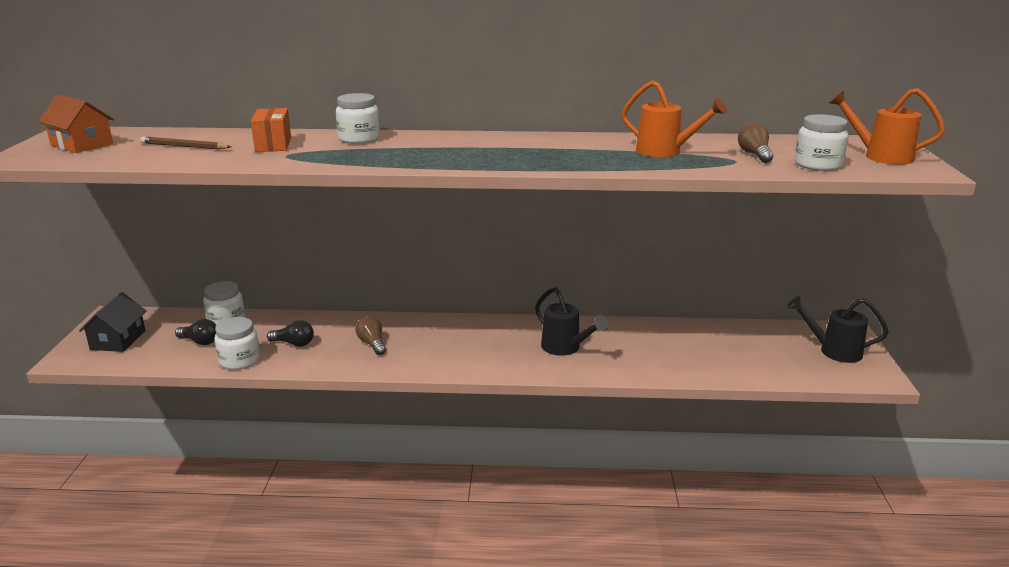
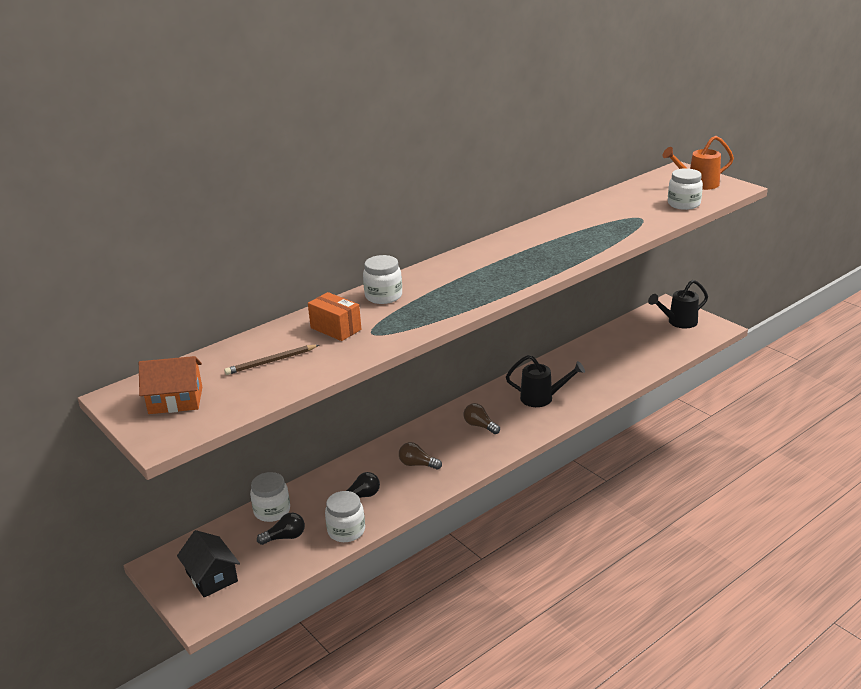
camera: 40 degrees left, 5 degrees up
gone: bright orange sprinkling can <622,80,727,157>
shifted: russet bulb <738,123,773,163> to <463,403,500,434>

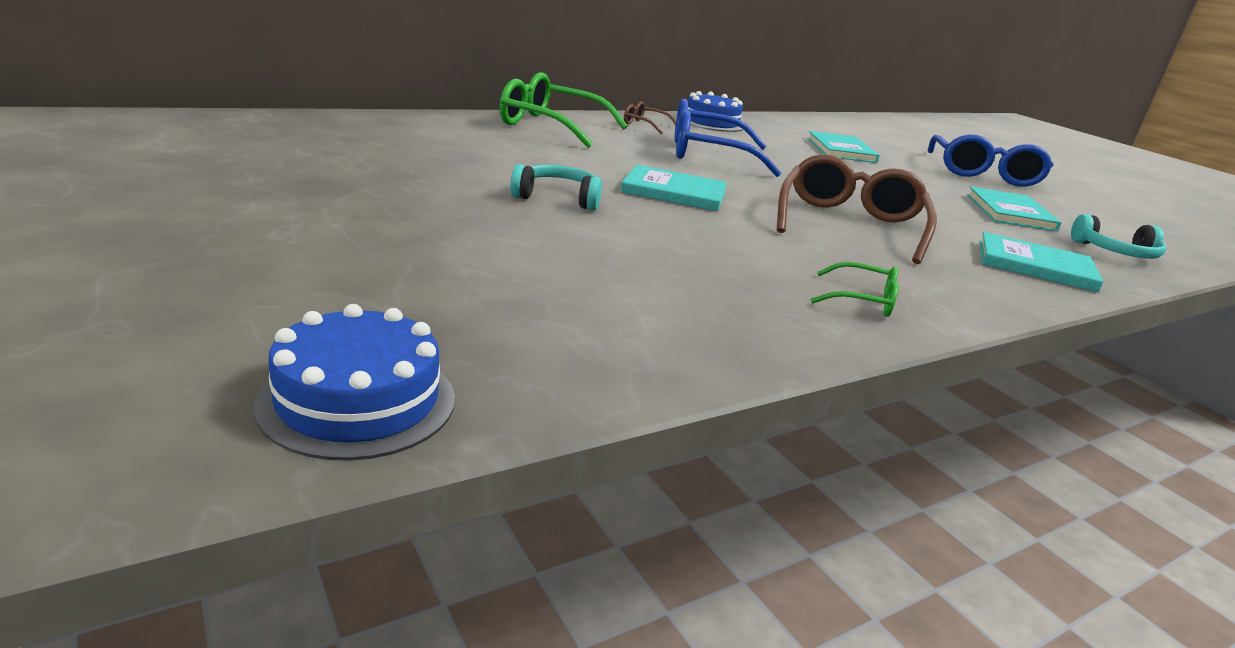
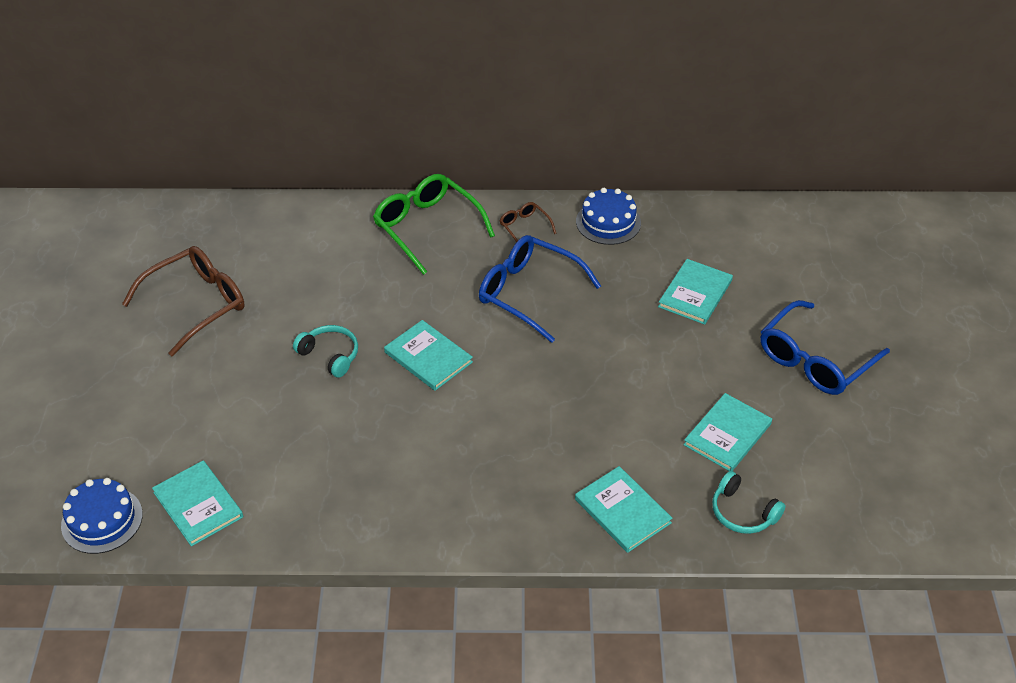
camera: 35 degrees right, 20 degrees up
gone: green glasses <811,262,898,317>
new: turquoise hardback <152,460,243,546>
shifted: russet glasses <777,154,937,264> to <122,246,244,356>

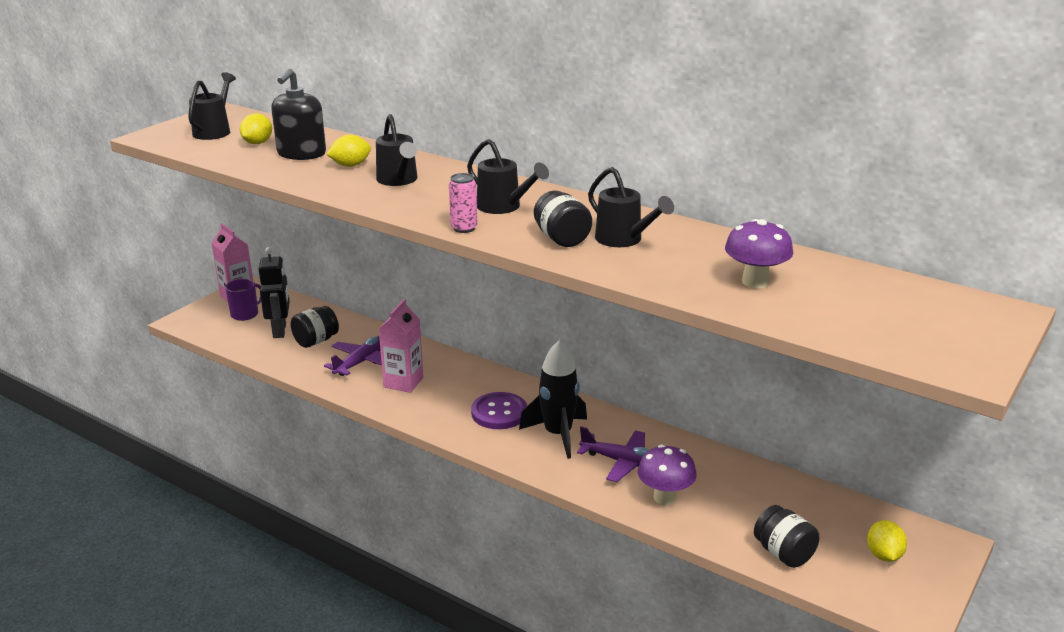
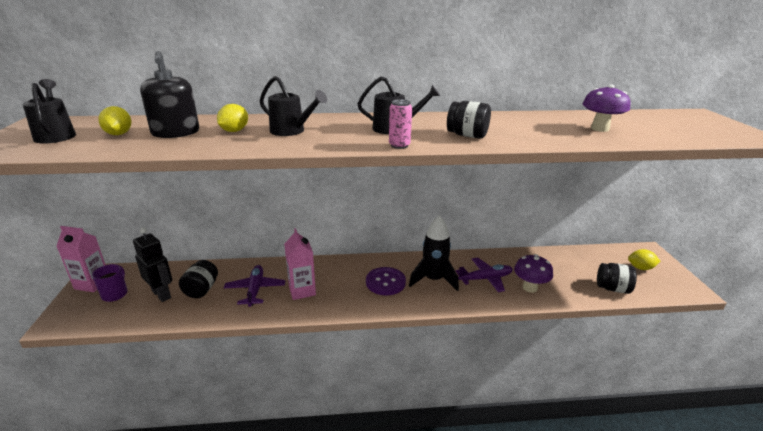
camera: 40 degrees left, 0 degrees up
gone: jet-black sprinkling can <588,167,674,247>
rotated: golden lemon <867,520,907,562> = <628,249,661,270> 45 degrees counterclockwise

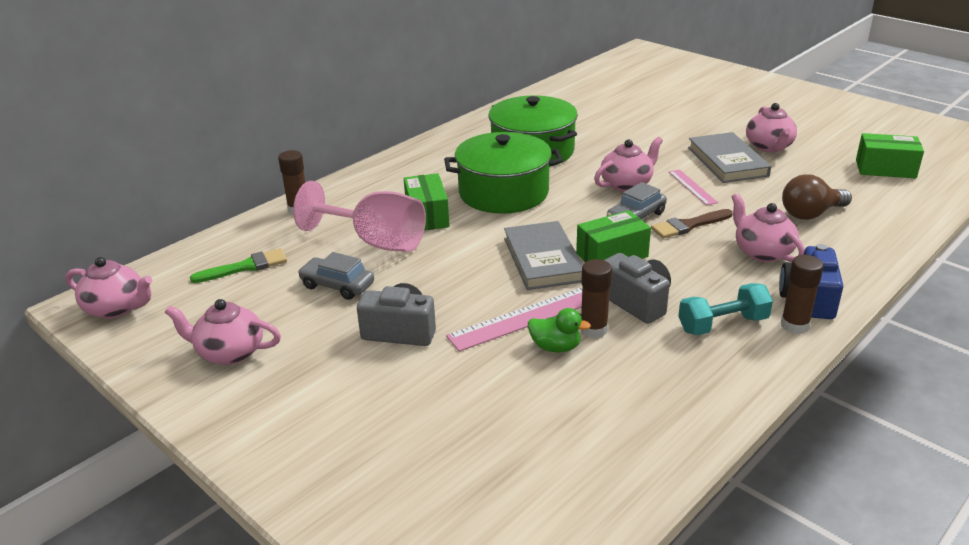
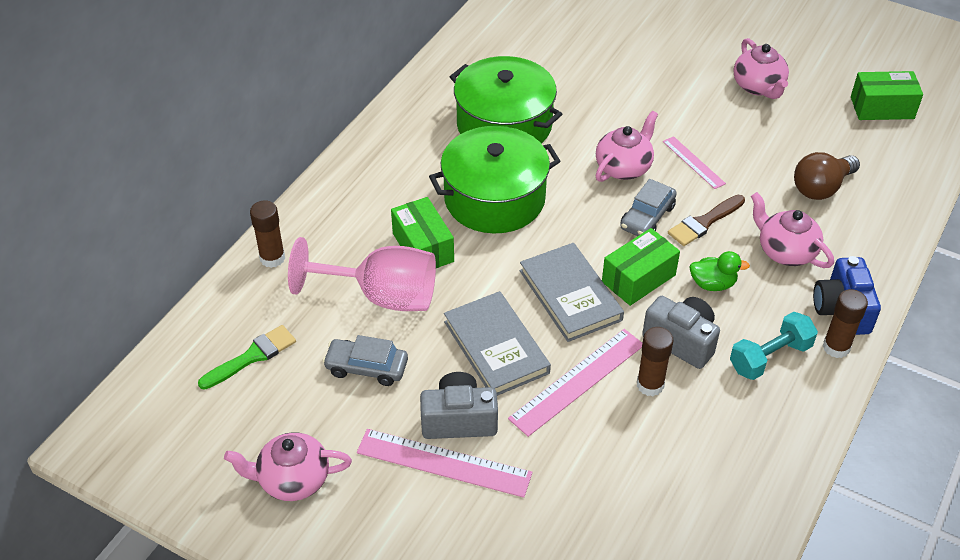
camera: 15 degrees left, 15 degrees up
gone: pink tea pot <66,257,152,319>
new: pink straightedge <357,429,532,498>
shifted: green duck <528,308,591,352> to <690,251,750,291>; grey hardback <688,132,771,183> to <444,291,551,396>

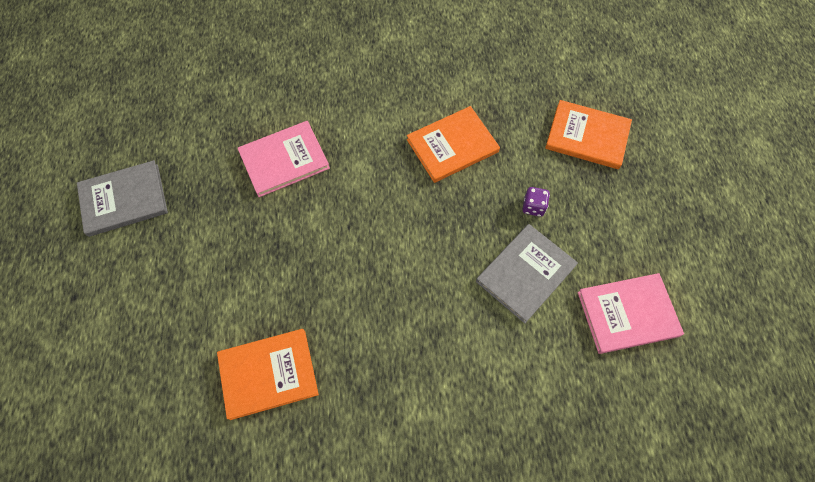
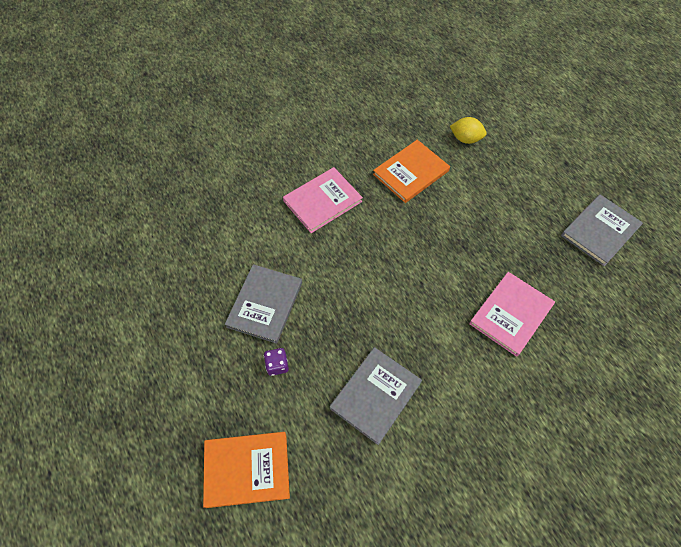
camera: 155 degrees right, 5 degrees down
new: golden lemon <450,117,487,144>
shifted: pink hardback <578,273,684,354> to <283,167,363,233>
repainted: bright orange hardback <407,106,500,183> to grey hardback <330,347,422,445>

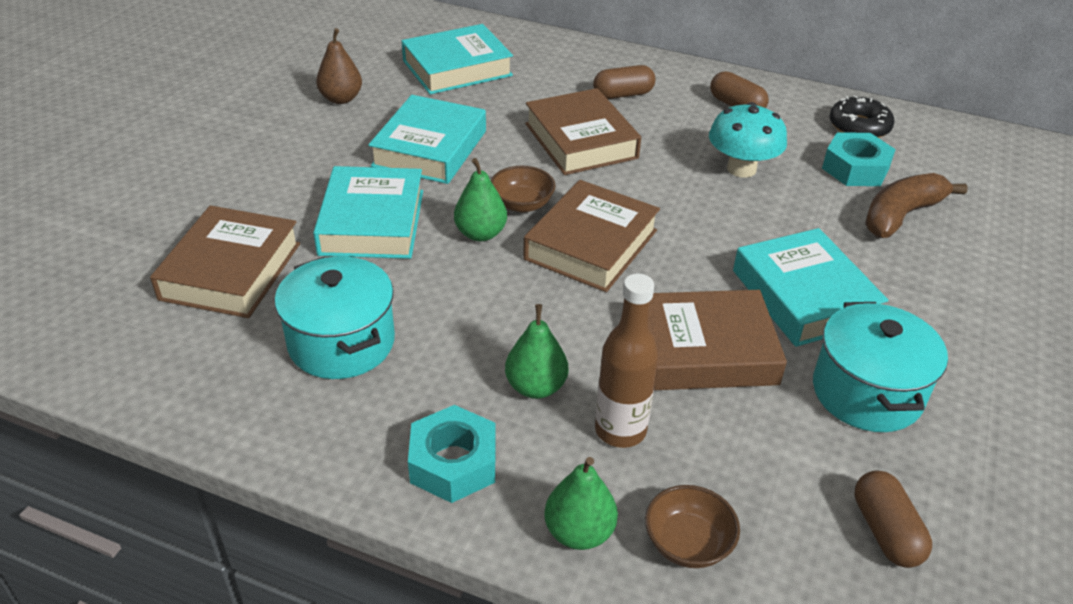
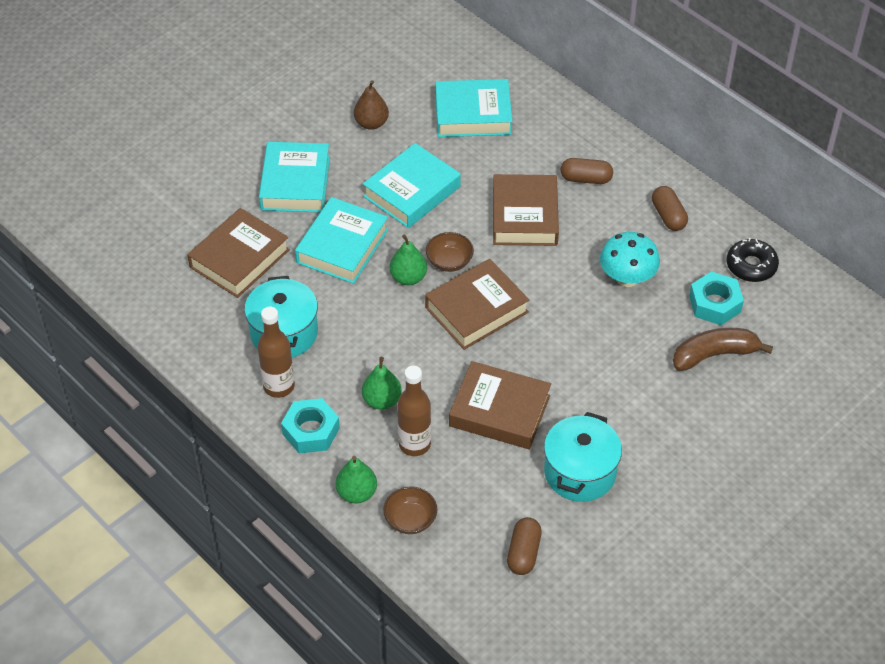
camera: 25 degrees right, 10 degrees up
new: russet flask <258,307,295,398>
shifted: turquoise hardback <733,228,889,347> to <259,142,330,212>

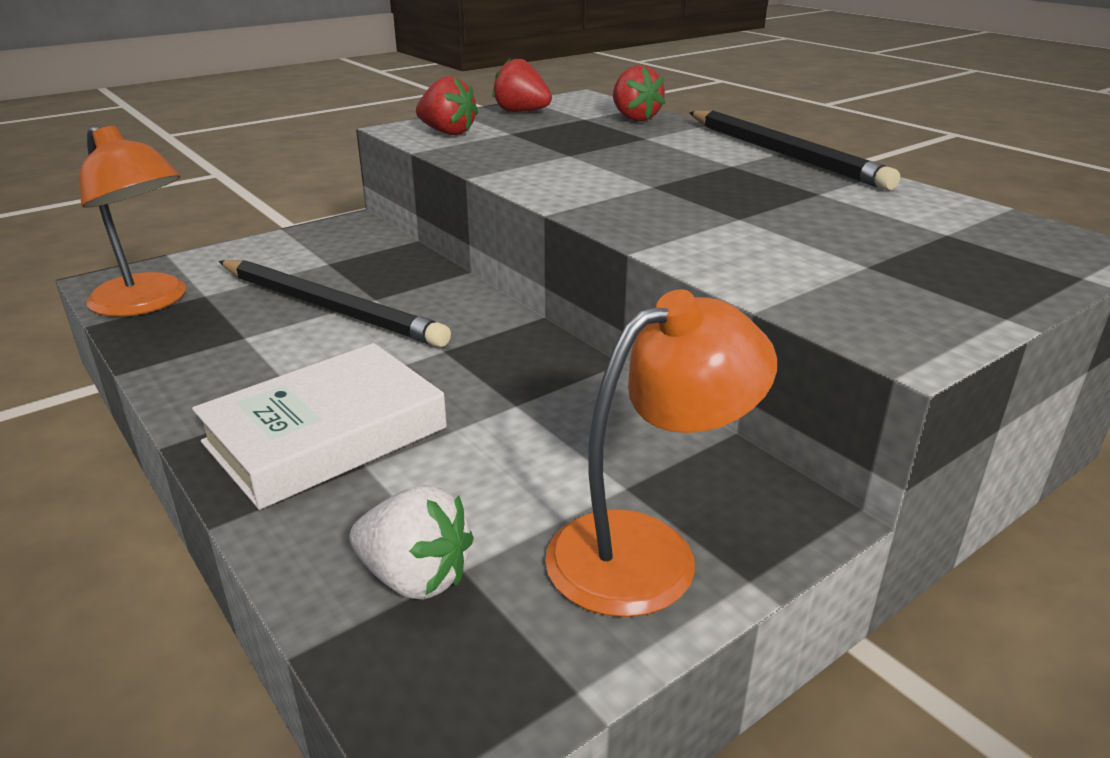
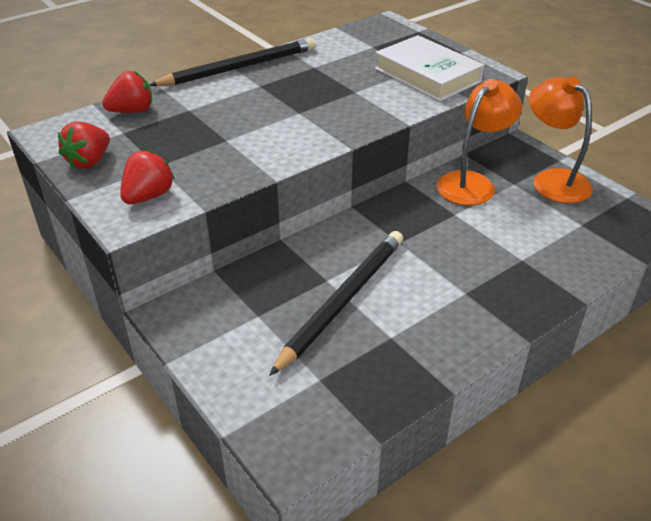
camera: 90 degrees left, 10 degrees up
gone: white toy strawberry <350,485,474,600>
shifted: bright orange reading lamp <80,125,186,317> to <436,79,522,205>; white hardback <192,343,447,510> to <375,35,484,102>

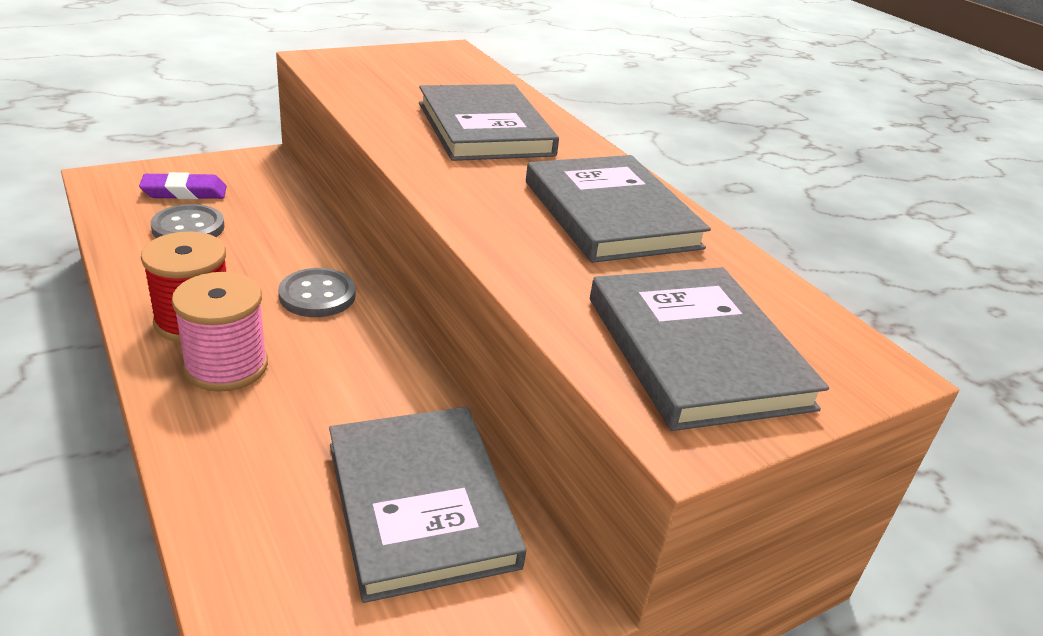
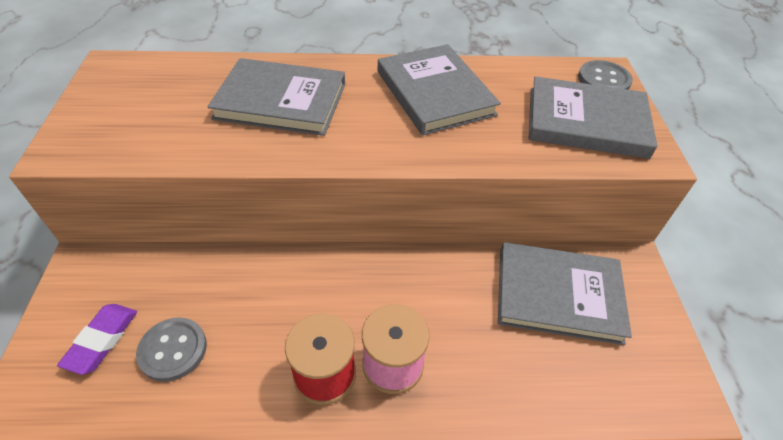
camera: 60 degrees left, 15 degrees up
shifted: grey shirt button <278,268,356,317> to <578,60,633,90>
rotated: grey hardback <526,155,711,263> = <378,44,501,135> 60 degrees clockwise

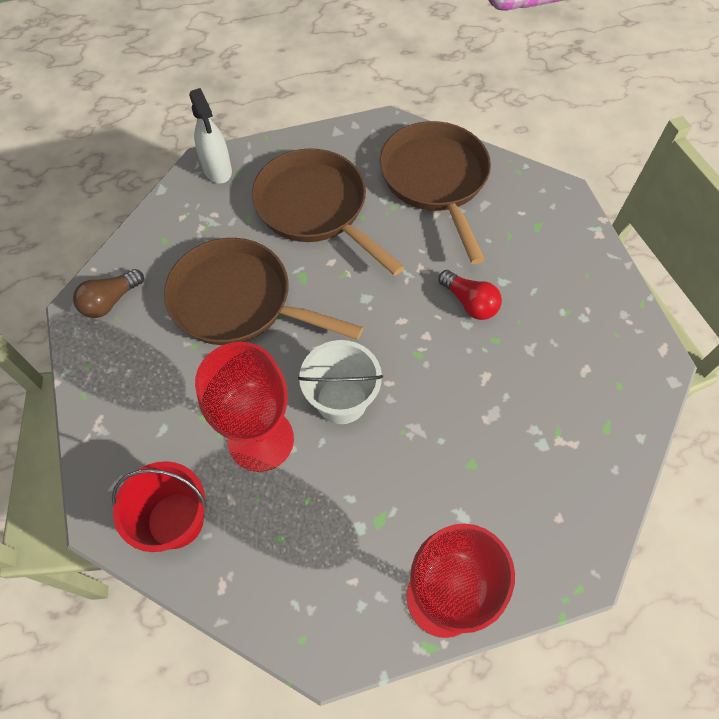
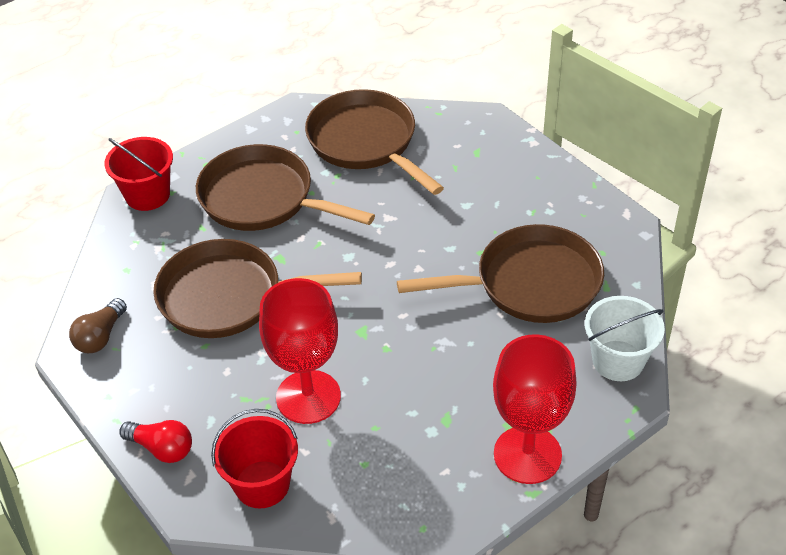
camera: 20 degrees left, 15 degrees down
new: russet pan <397,224,604,323>
shifted: white bucket <298,340,383,424> to <585,296,665,381>; scarlet bulb <438,270,502,320> to <120,420,192,463>
swapped: white spray bottle <189,88,232,184> to scarlet bucket <104,137,173,211>

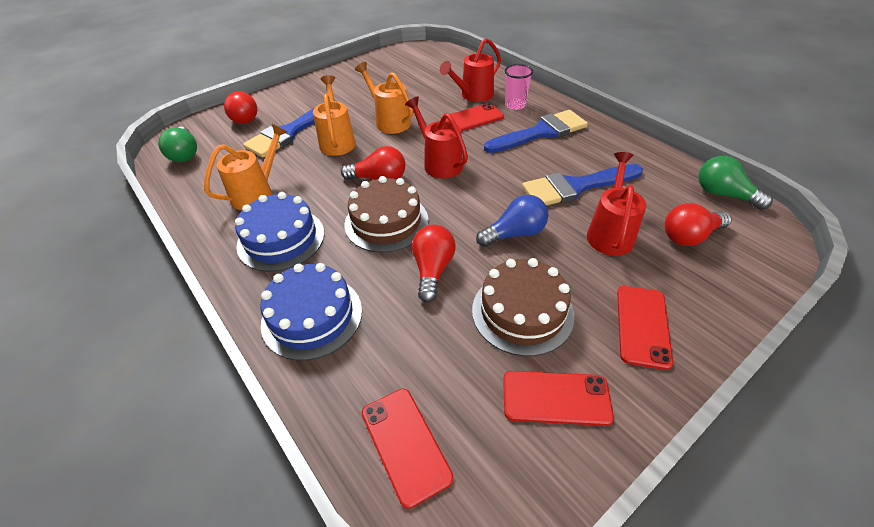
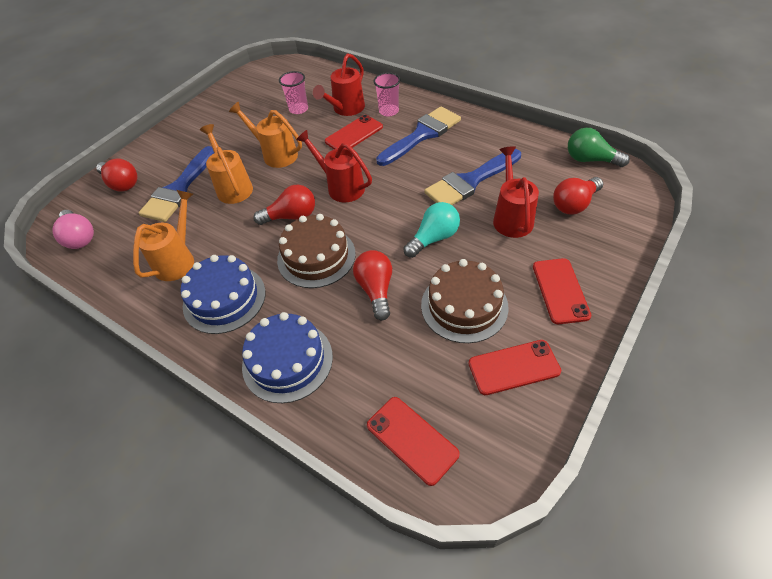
camera: 15 degrees left, 5 degrees up
new: pink cup <279,71,308,114>
repainted: green bulb <158,127,197,162> to pink bulb <52,210,94,249>; royal blue bulb <476,195,548,247> to turquoise bulb <403,202,460,258>

